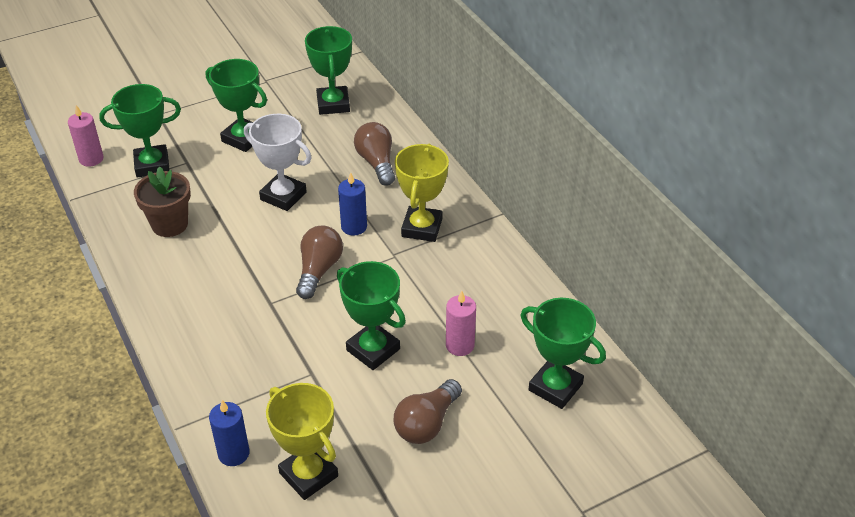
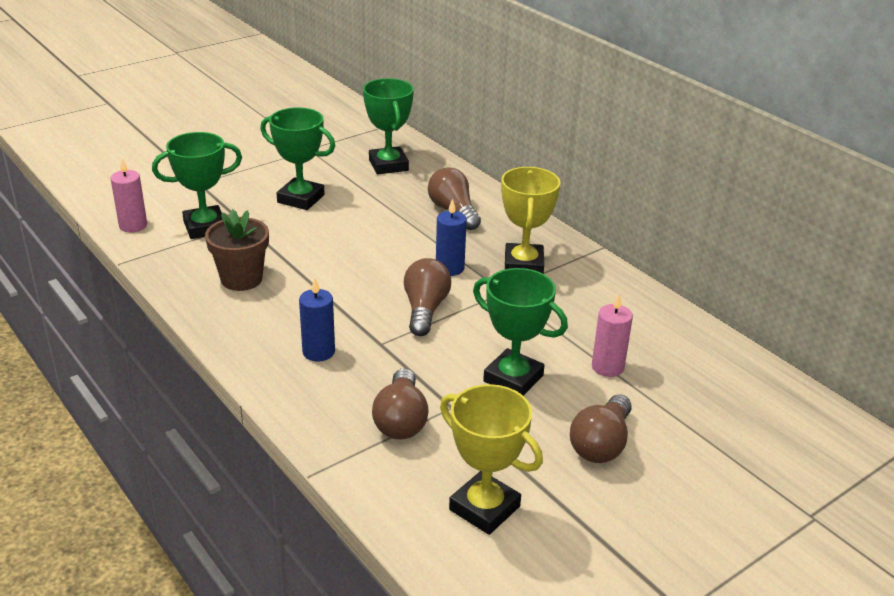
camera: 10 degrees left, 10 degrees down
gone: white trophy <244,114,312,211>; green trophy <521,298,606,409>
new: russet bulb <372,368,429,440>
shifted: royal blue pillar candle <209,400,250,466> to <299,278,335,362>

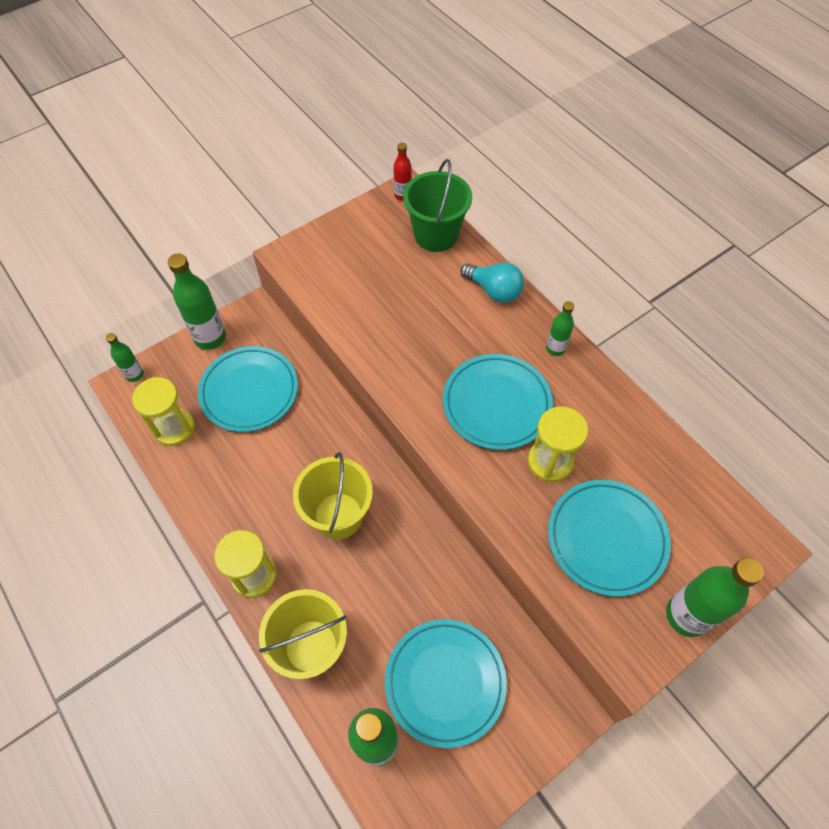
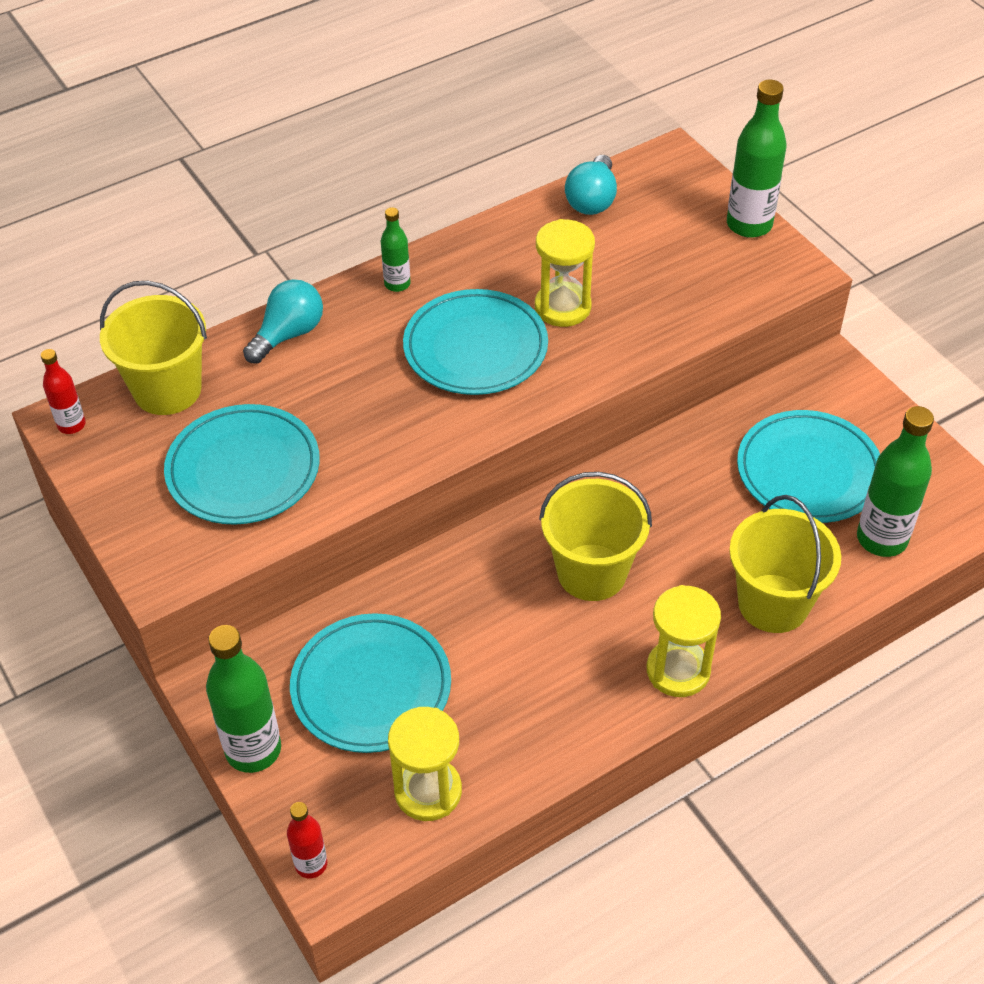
camera: 85 degrees left, 10 degrees down
new: turquoise bulb <565,155,617,215>
shifted: turquoise dinner plate <548,480,671,597> to <164,404,320,525>
repainted: green flask <106,333,144,382> to scarlet flask <287,802,327,879>; green bucket <403,159,472,252> to golden bucket <100,281,207,415>

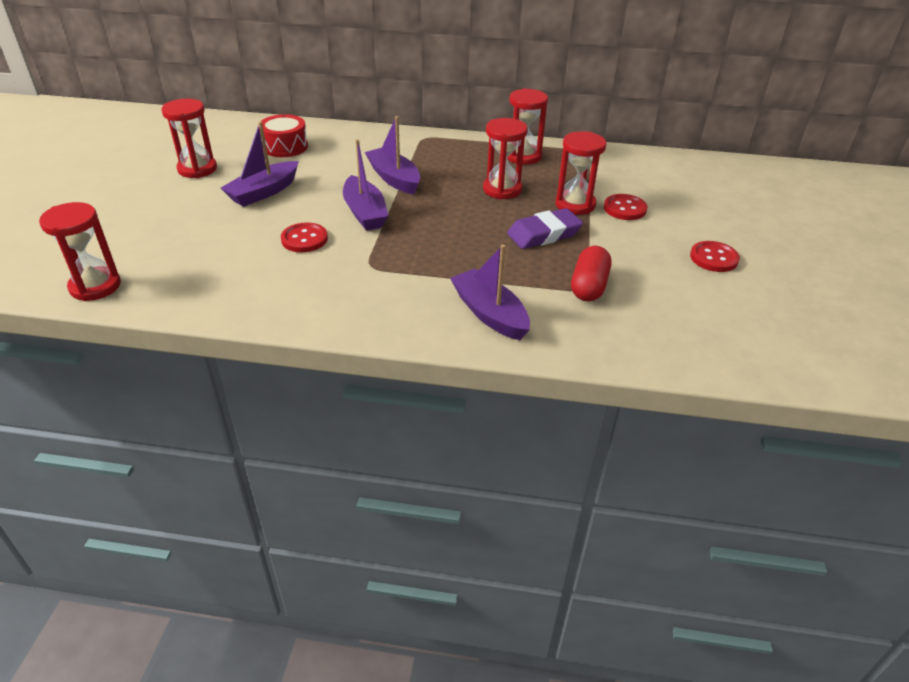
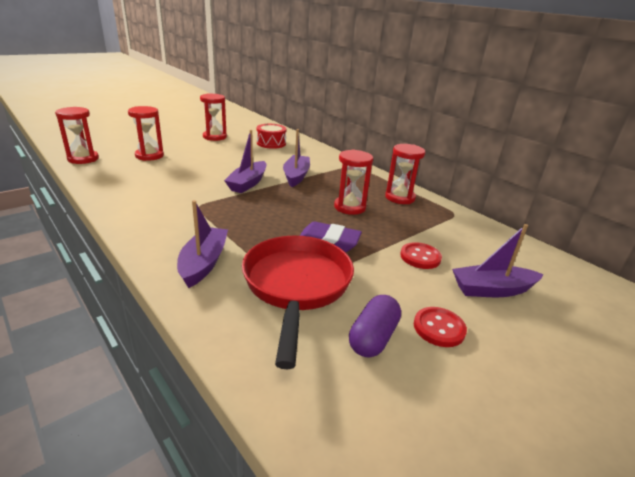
camera: 40 degrees right, 10 degrees down
gone: scarlet shirt button <281,222,328,253>
new: violet pill <349,295,401,357>
shifted: violet sailboat <221,121,299,207> to <452,224,544,297>; scarlet hourglass <555,131,607,215> to <128,106,164,161>
swapped: scarlet pill <571,246,611,301> to scarlet pan <242,236,354,369>

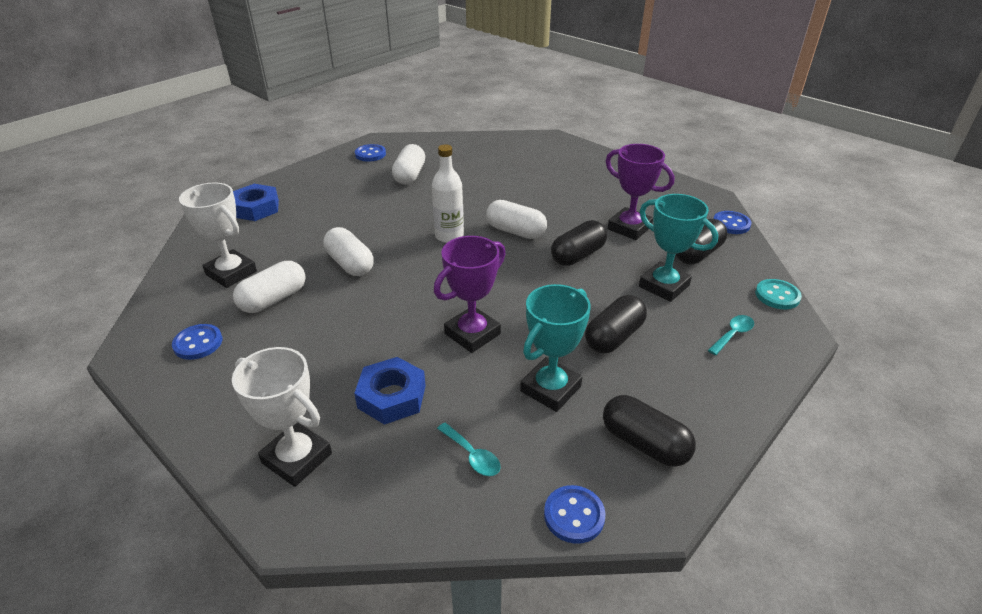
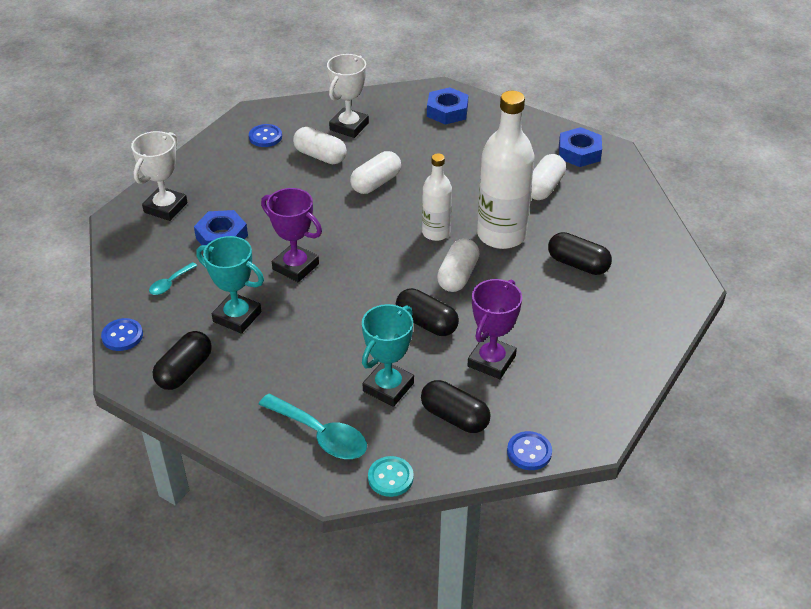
camera: 80 degrees right, 5 degrees up
new: white flask <477,91,534,249>
shifted: jet-black pill <585,295,647,353> to <548,232,612,275>
swapped: royal blue shirt button <355,144,386,162> to royal blue nut <559,127,602,167>
rotated: white pill <392,144,425,185> = <531,154,566,200> 60 degrees counterclockwise
scaled: turquoise tablespoon <708,315,754,355> = <258,393,367,459> x1.91

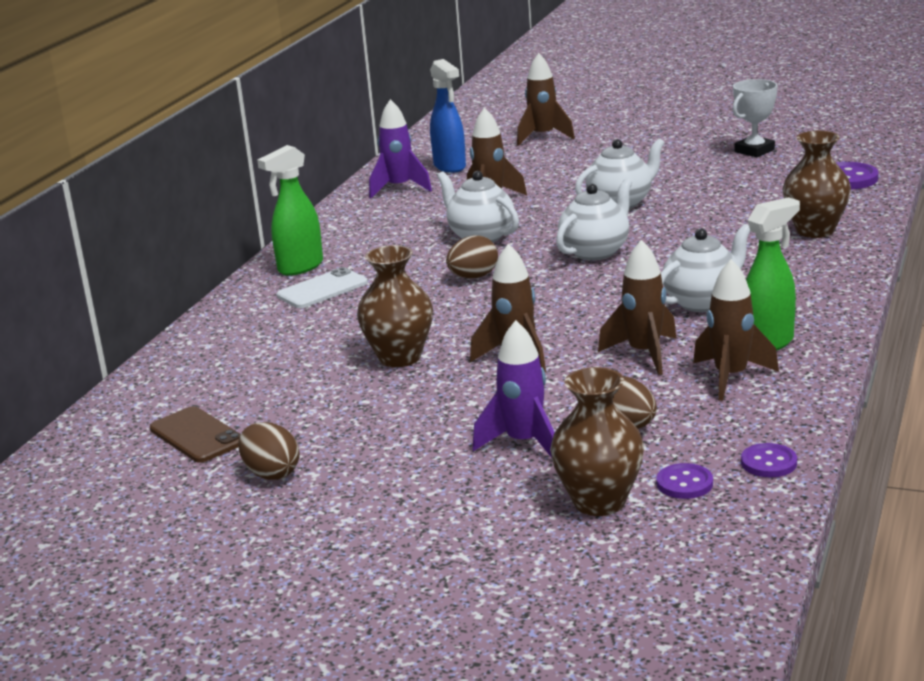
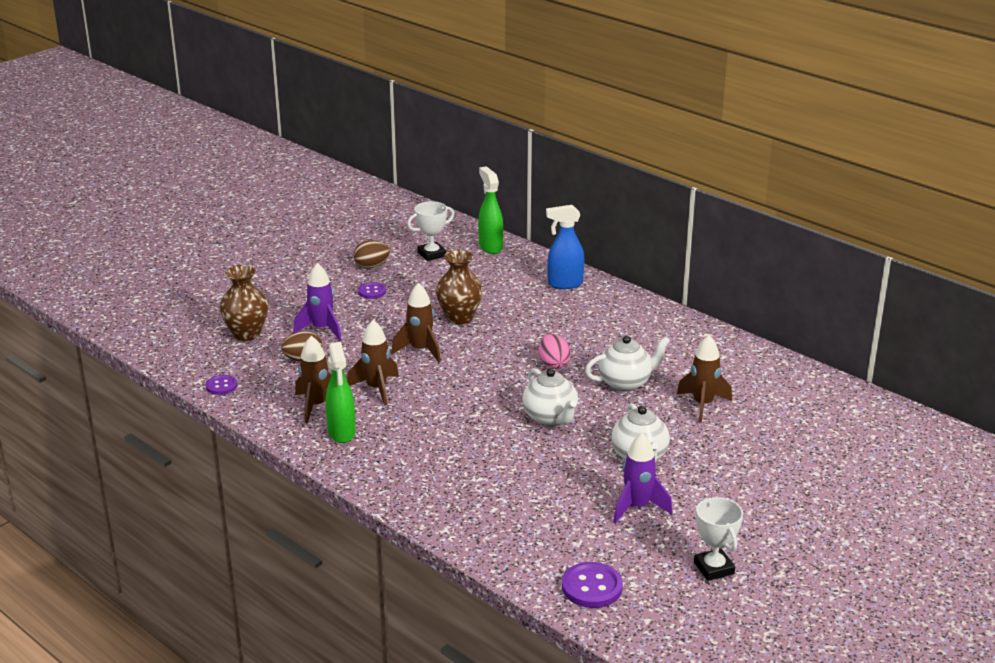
camera: 110 degrees right, 5 degrees up
gone: white smartphone <277,267,368,308>; russet spaceship <517,53,575,146>; white tea pot <661,224,750,312>; russet vase <782,131,851,238>
shifted: green spray bottle <257,145,323,276> to <478,166,503,254>; violet spaceship <369,99,432,198> to <613,433,672,524>; royal blue spray bottle <430,59,466,173> to <546,205,585,289>; violet shirt button <656,463,713,499> to <358,282,386,299>
swapped: russet smartphone <150,406,241,463> to white trophy <407,201,455,261>
repainted: russet toy egg <446,235,498,278> to pink toy egg <539,334,570,369>

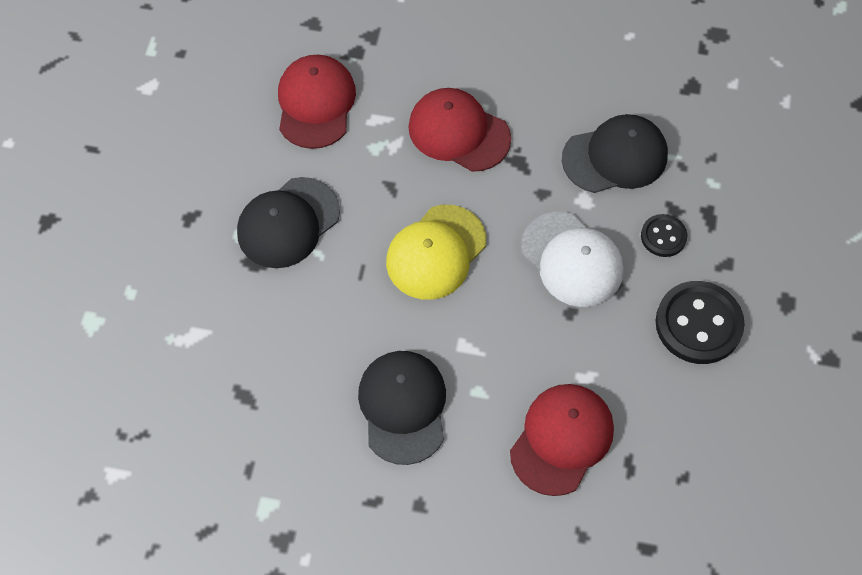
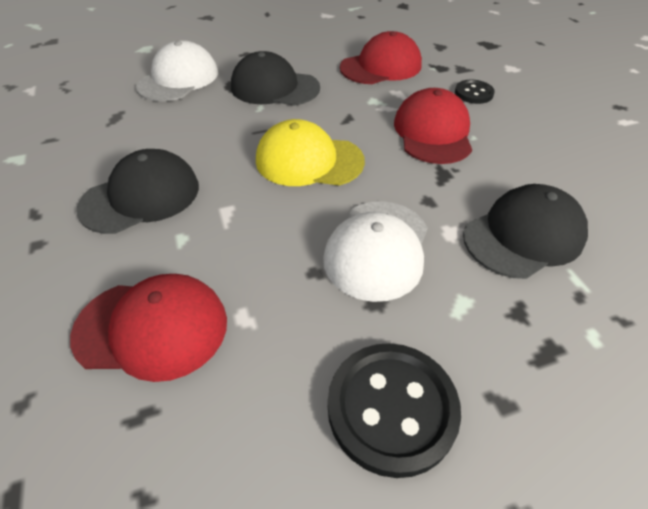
camera: 60 degrees right, 15 degrees down
new: white cap <136,40,218,101>
shifted: jet-black shirt button <641,214,687,257> to <455,80,495,104>
rotated: jet-black cap <562,114,668,193> = <463,184,588,279> 75 degrees counterclockwise

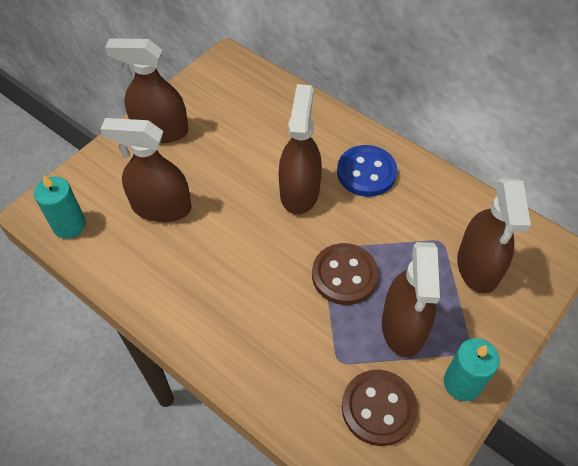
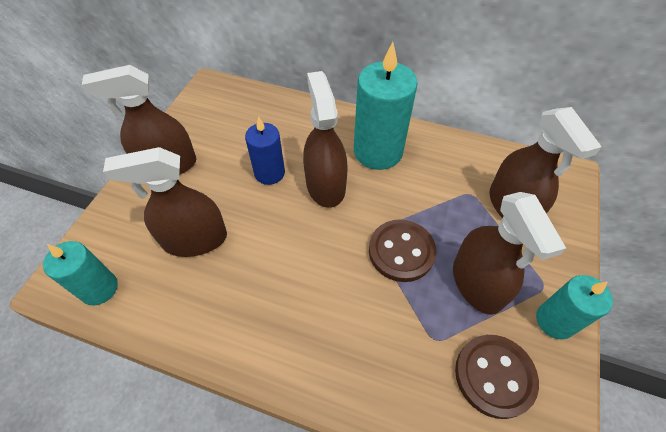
camera: 20 degrees left, 0 degrees up
new: royal blue pillar candle <245,116,285,185>
swapped: royal blue shirt button <337,145,397,197> to turquoise pillar candle <354,42,418,170>

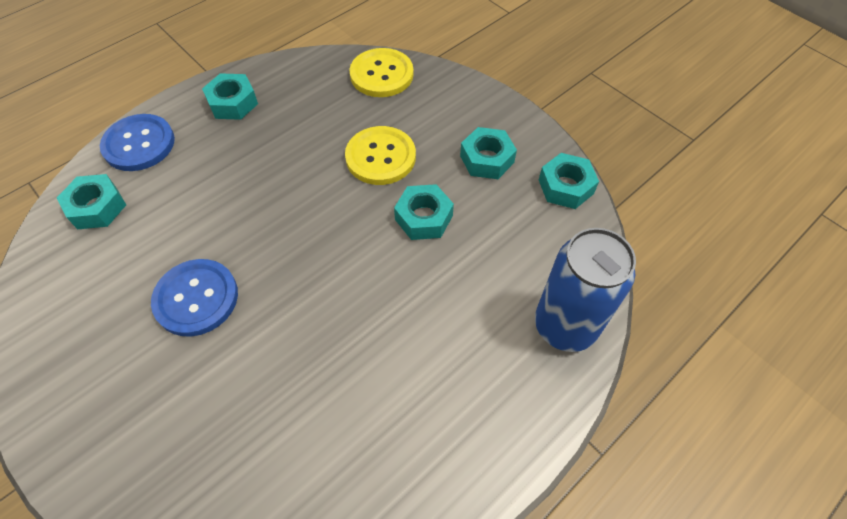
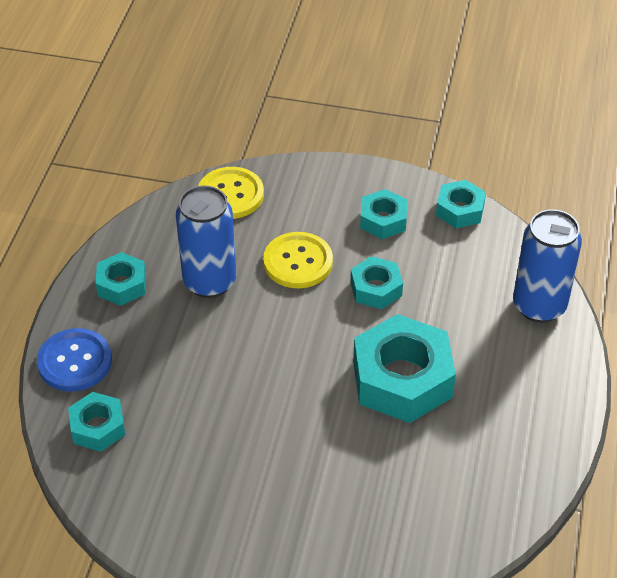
camera: 35 degrees left, 10 degrees down
gone: royal blue shirt button <151,259,238,336>
new: royal blue can <176,185,236,298>; turquoise nut <353,314,456,423>

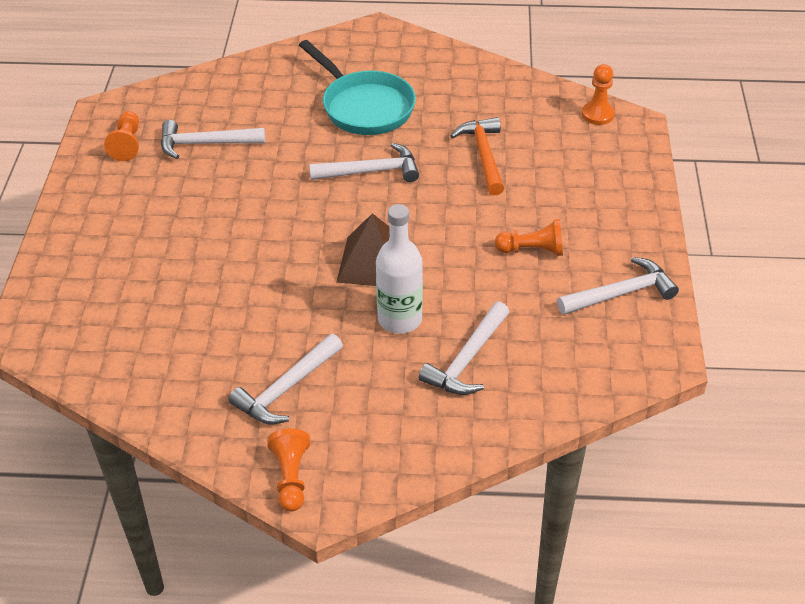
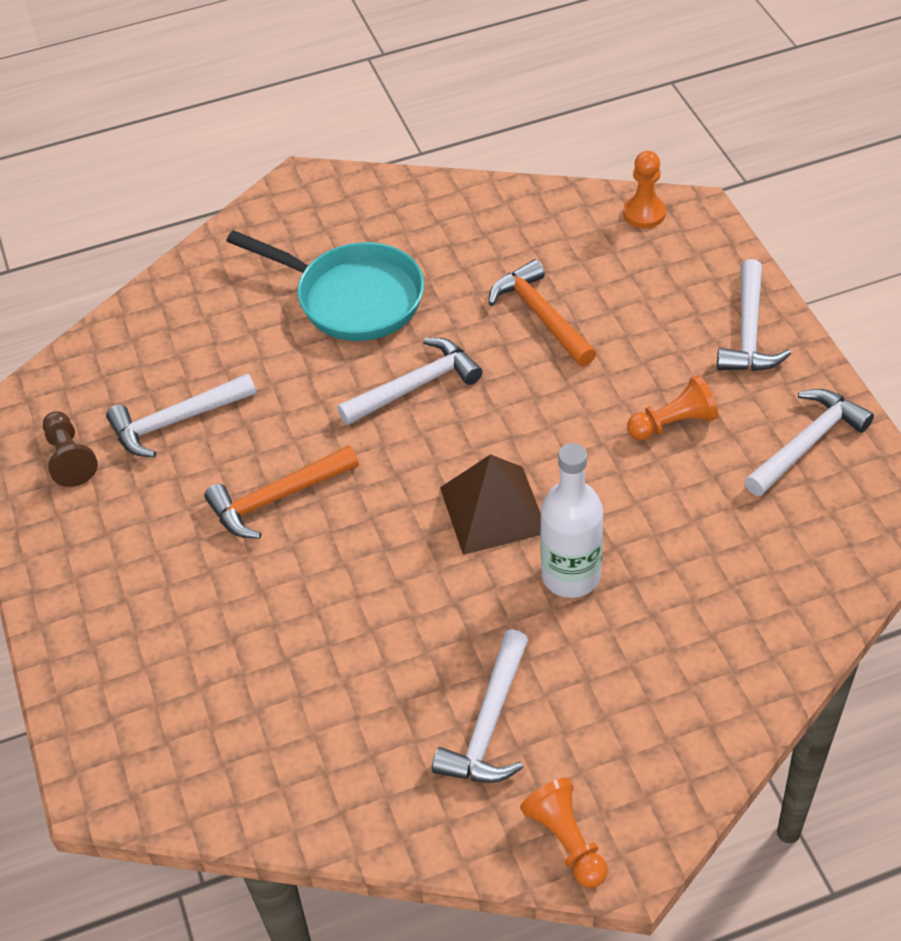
camera: 20 degrees left, 5 degrees up
new: bright orange carpenter's hammer <204,445,359,539>
shifted: white carpenter's hammer <419,302,509,395> to <717,259,791,371>
repainted: bright orange pawn <104,111,139,161> to russet pawn <43,411,98,487>

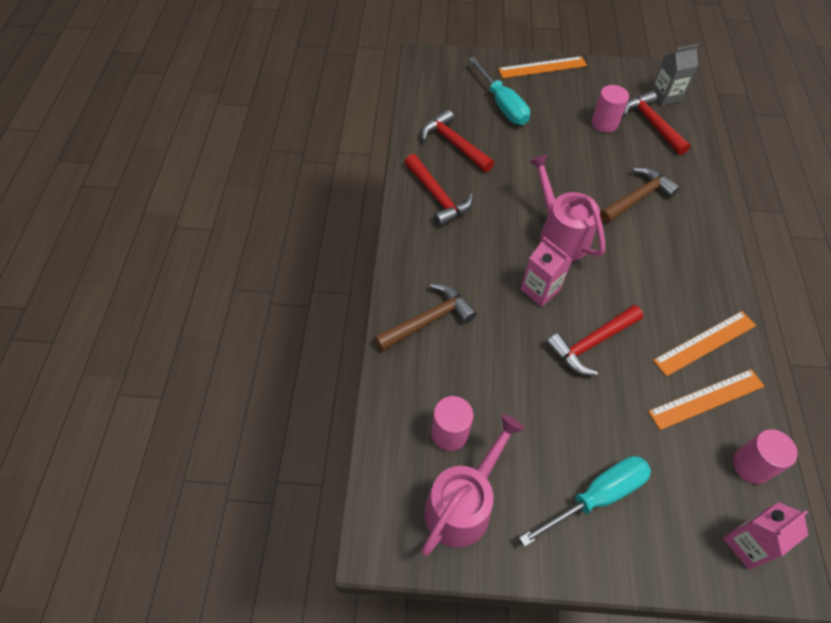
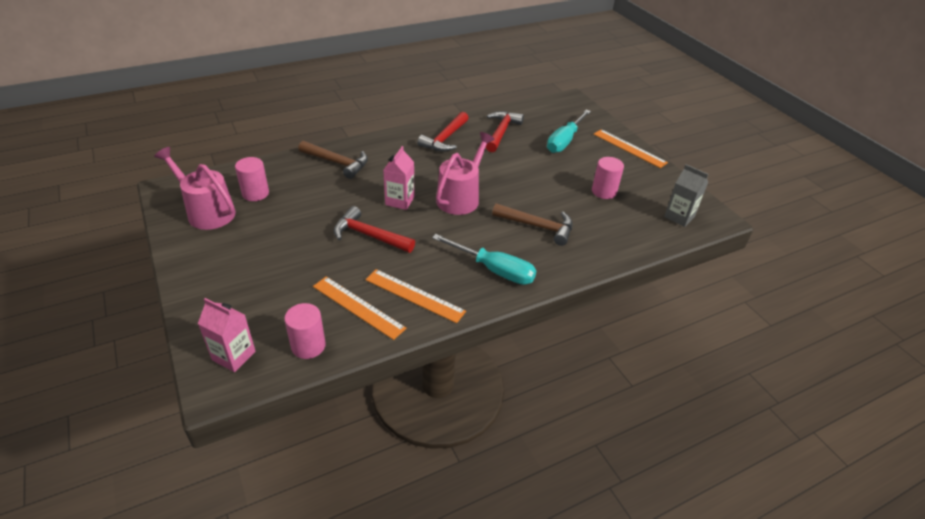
camera: 60 degrees right, 15 degrees down
gone: scarlet carpenter's hammer <623,91,691,155>
shifted: turquoise hand screwdriver <519,456,651,547> to <432,234,536,285>
rotated: pink sprinkling can <421,414,525,556> = <154,147,236,230> 150 degrees counterclockwise

